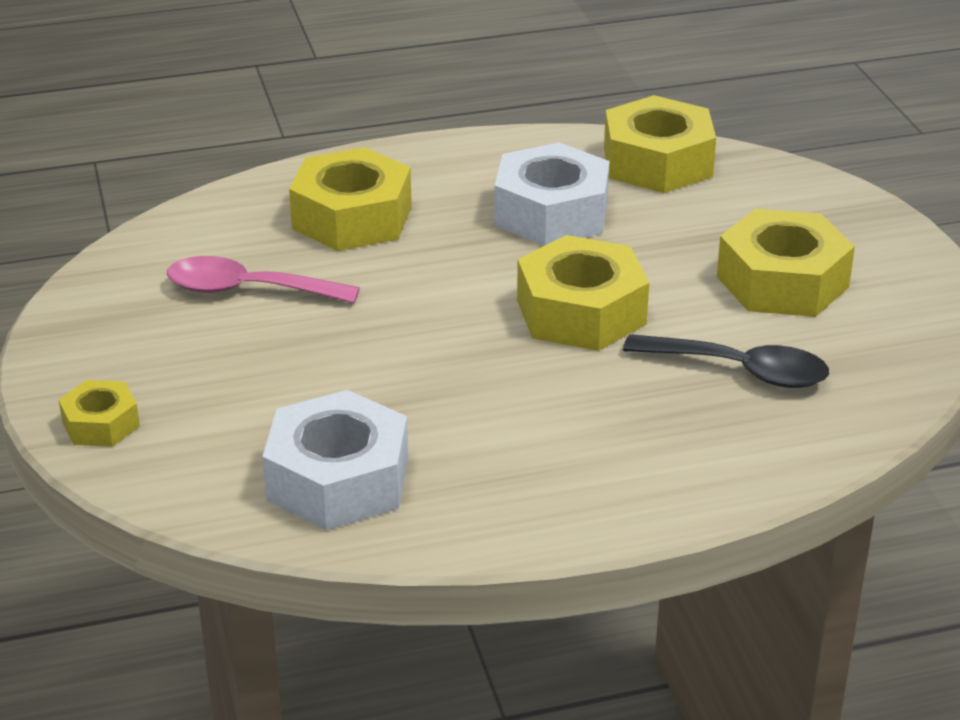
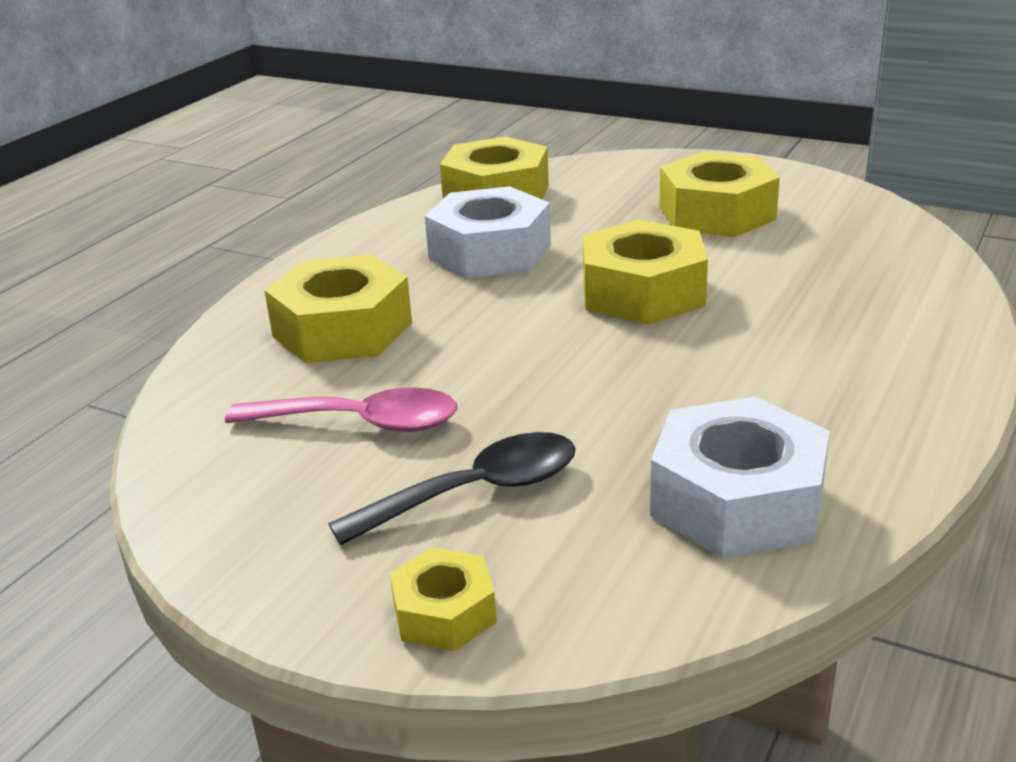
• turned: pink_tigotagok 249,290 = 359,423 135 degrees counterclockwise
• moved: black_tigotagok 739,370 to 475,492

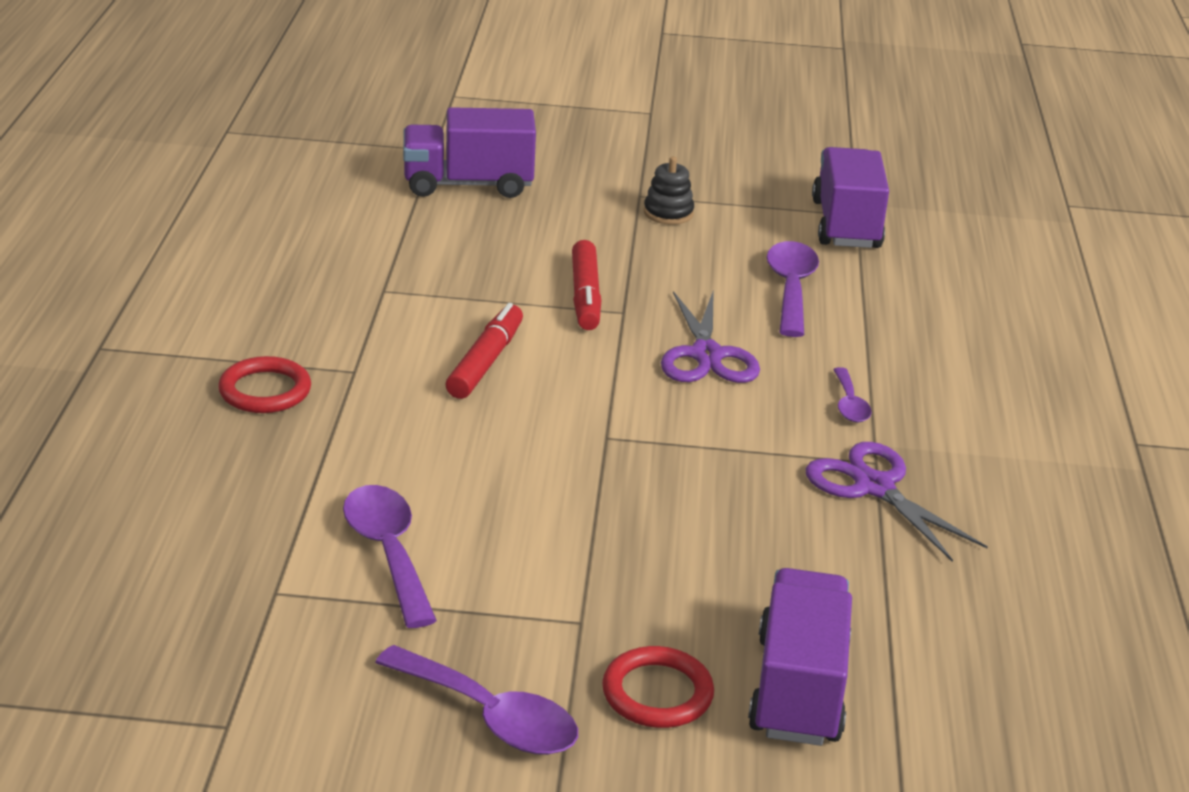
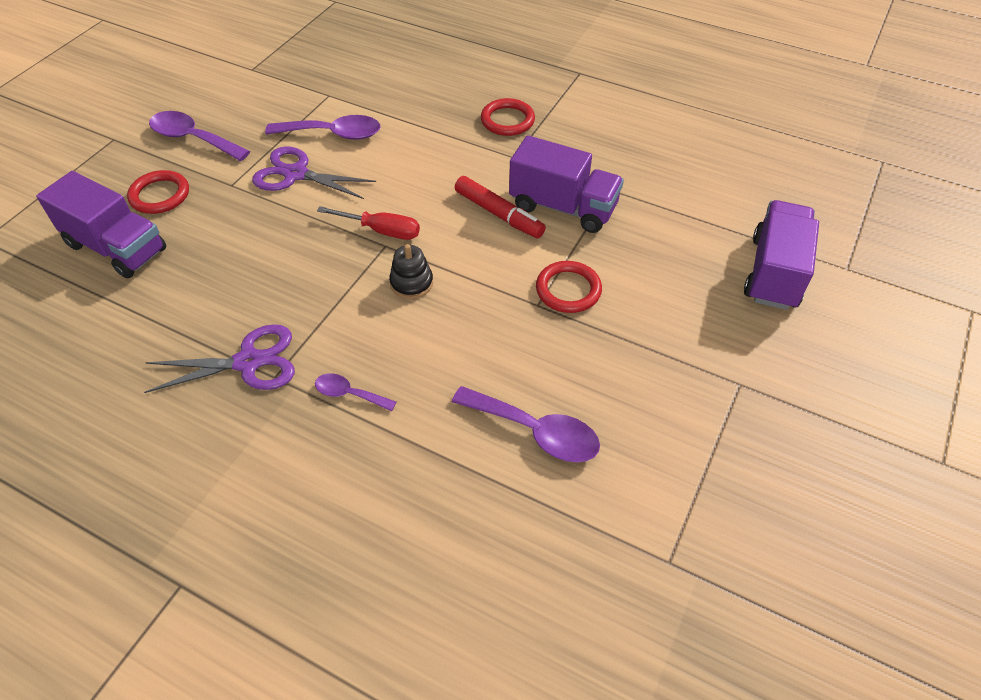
• turned: purple_tigotagok 490,717 = 193,138 60 degrees clockwise
• replaced: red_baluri 585,296 to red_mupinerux 568,290
• moved: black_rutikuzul 668,213 to 411,283
• moved: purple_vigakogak 706,355 to 296,174
• moved: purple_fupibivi 846,225 to 563,207
• added: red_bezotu 382,231

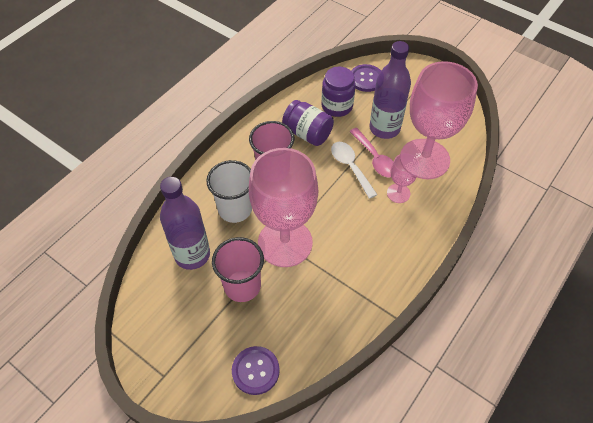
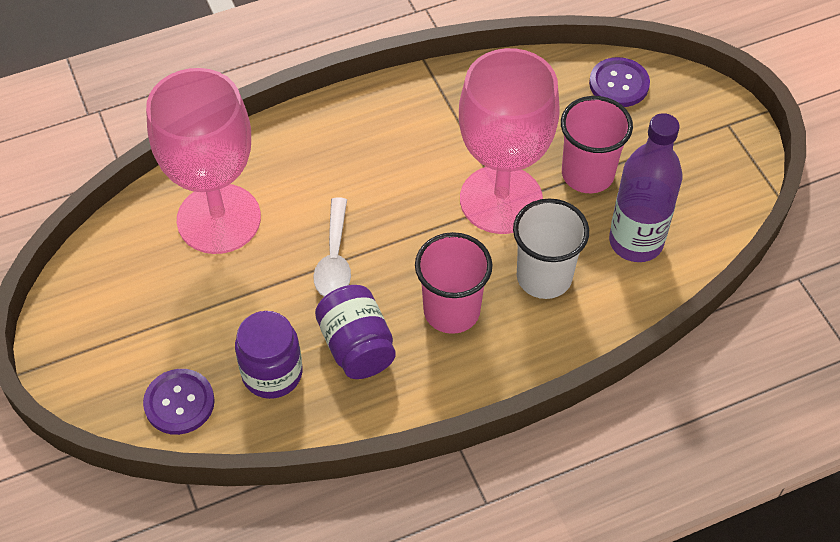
• removed: pink_tigotagok 375,158
• removed: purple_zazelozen 384,128
• removed: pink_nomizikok 398,193

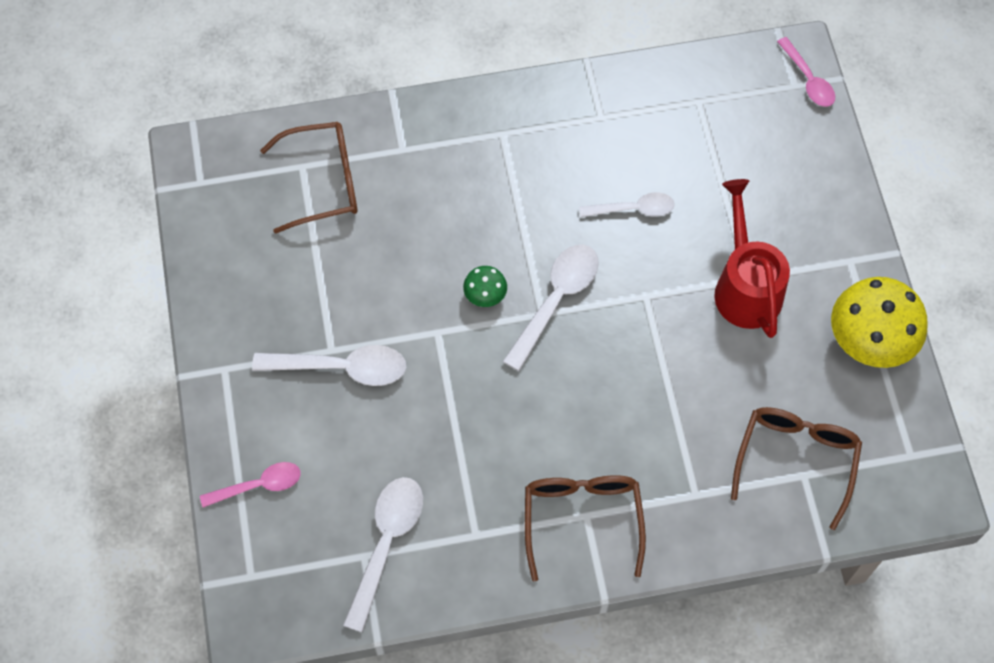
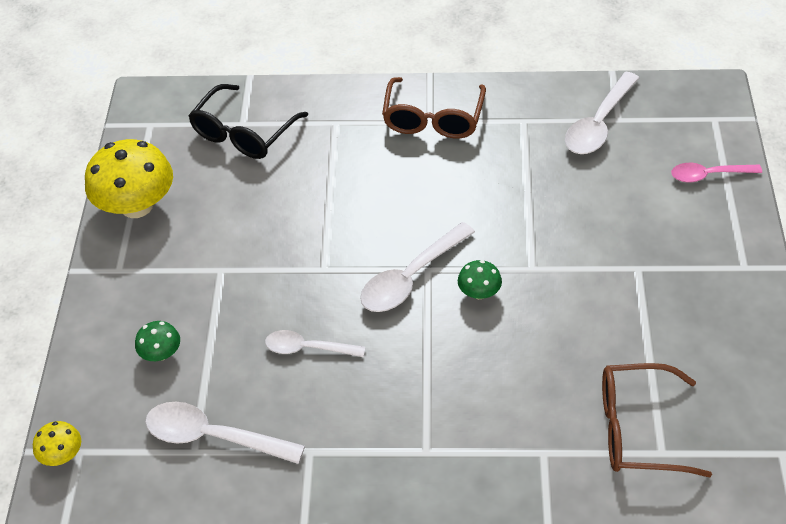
• moved: white_tigotagok 341,368 to 213,437
• removed: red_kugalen 745,286
• recoloured: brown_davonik 796,459 to black_davonik 243,133
• replaced: pink_tigotagok 808,80 to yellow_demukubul 62,455
• added: green_demukubul 161,353

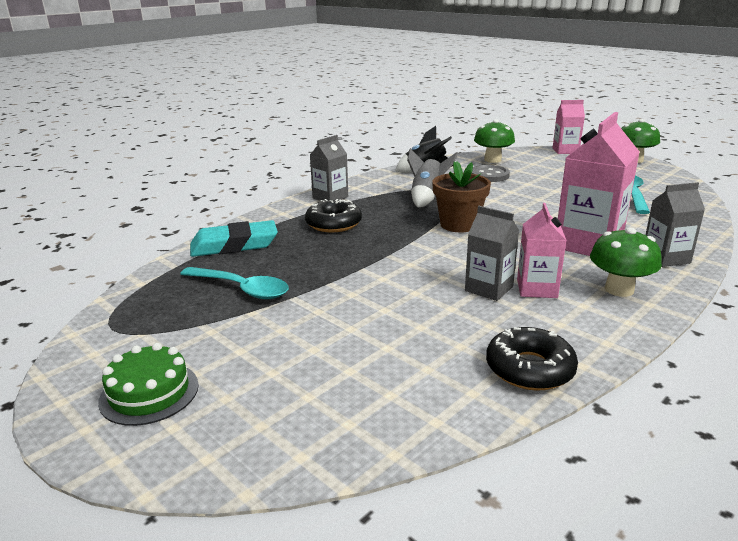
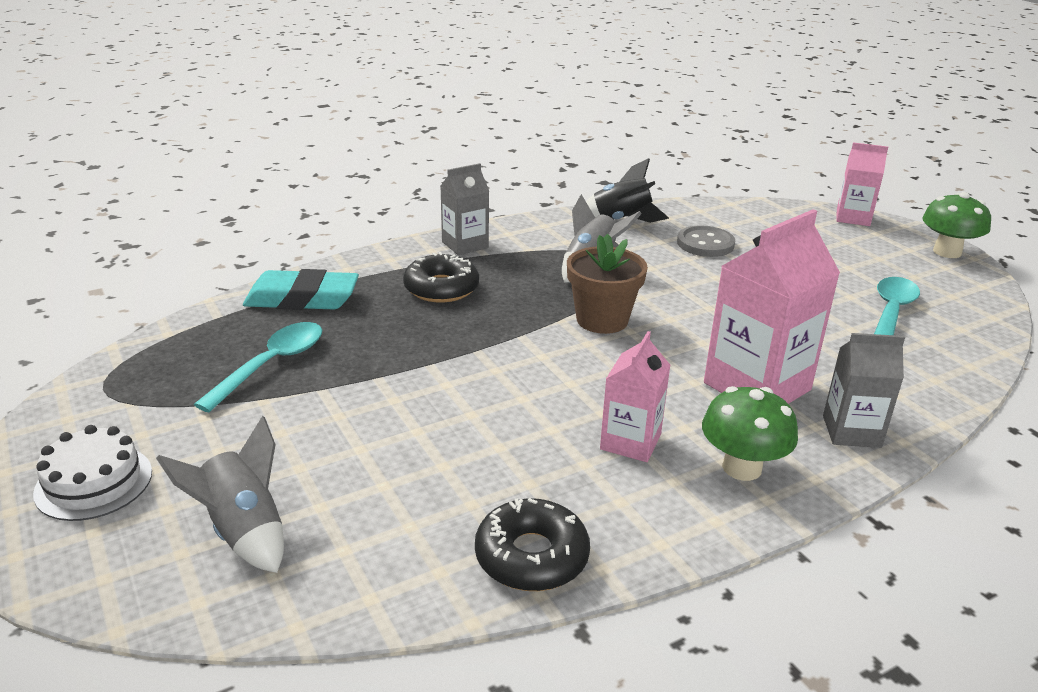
• recoloured: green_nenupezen 149,393 to white_nenupezen 94,482
• turned: turquoise_tigotagok 241,289 = 271,365 105 degrees counterclockwise
• removed: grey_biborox 489,289
• removed: green_demukubul 492,160
• added: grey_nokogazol 244,531

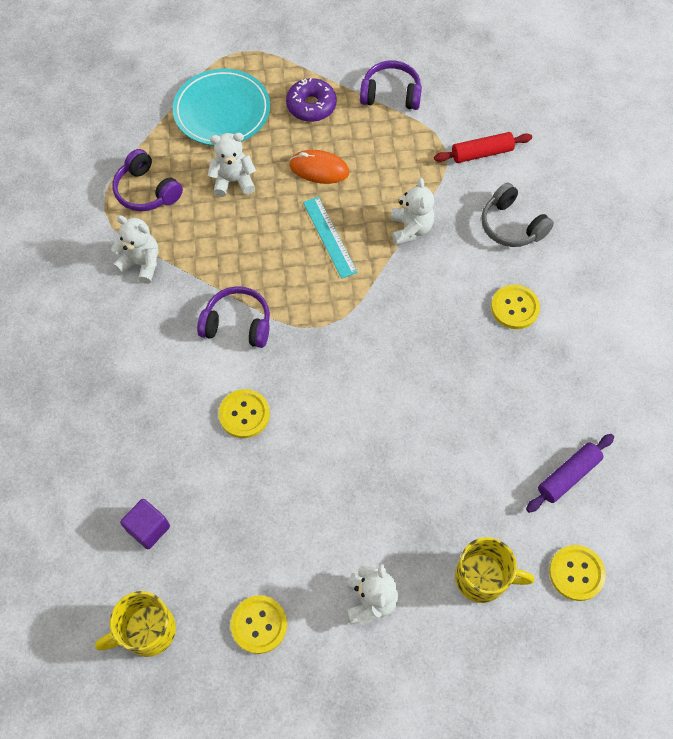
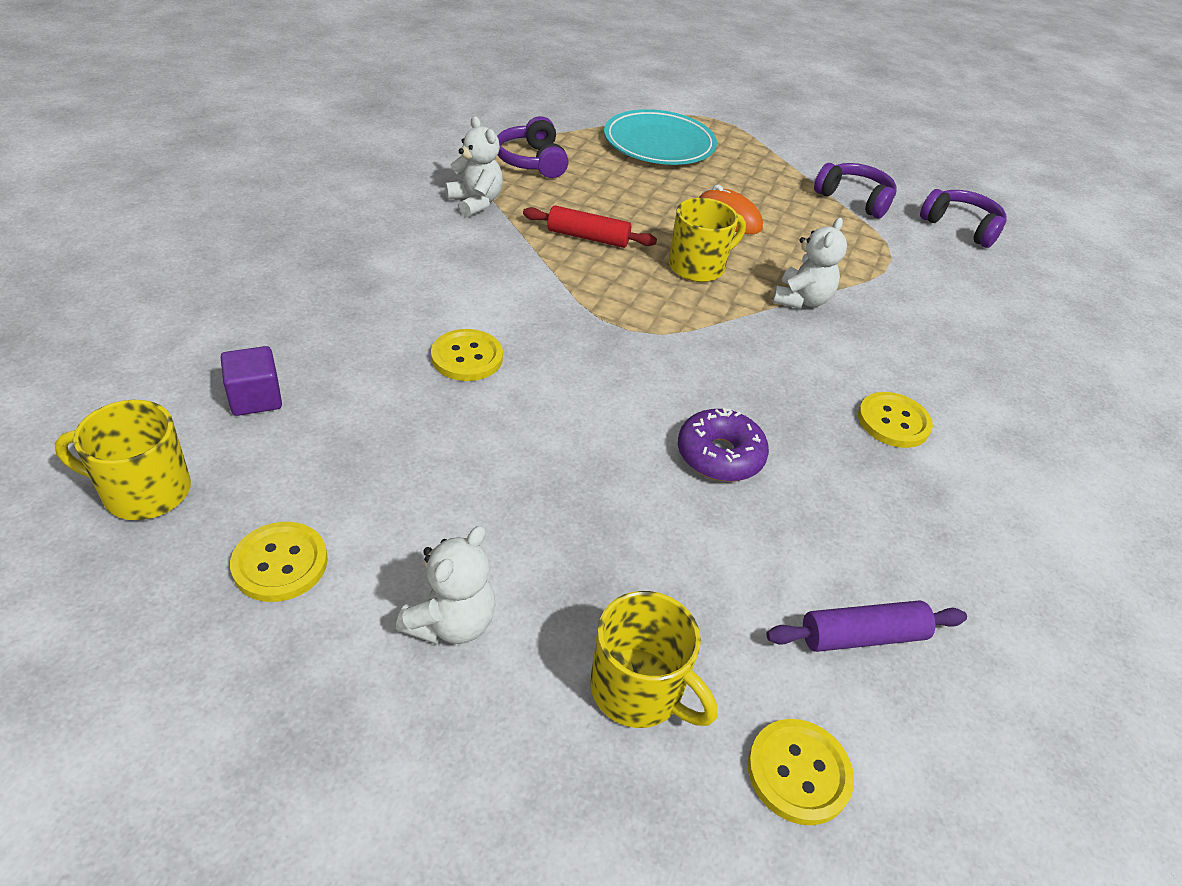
• moved: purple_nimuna 237,324 to 961,227
• removed: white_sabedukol 233,181
• moved: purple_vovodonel 311,106 to 720,455
• replaced: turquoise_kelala 329,237 to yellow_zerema 698,267
• moved: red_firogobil 481,153 to 588,237
• removed: grey_nimuna 511,226

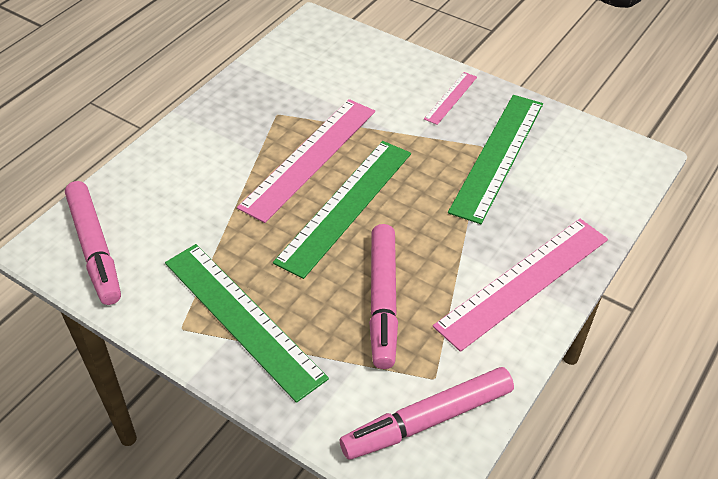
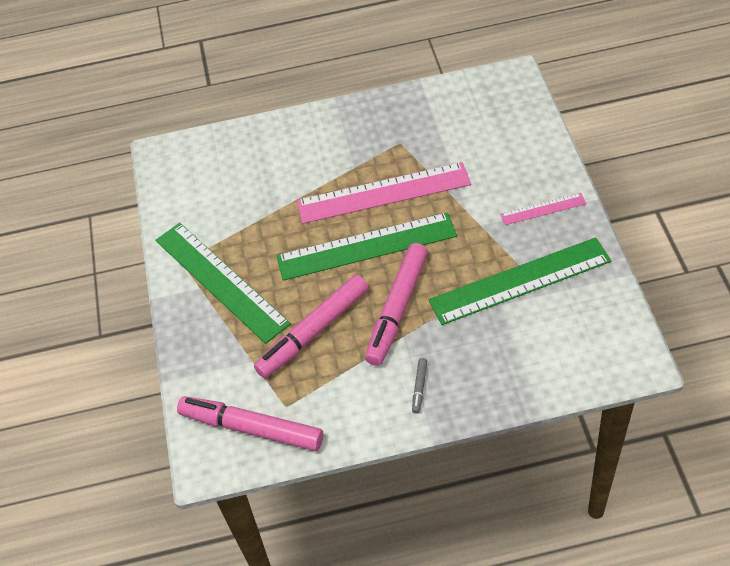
• moved: pink_baluri 95,248 to 397,309
• turned: green_kelala 242,318 = 221,281 45 degrees counterclockwise
• replaced: pink_kelala 523,281 to grey_baluri 419,387

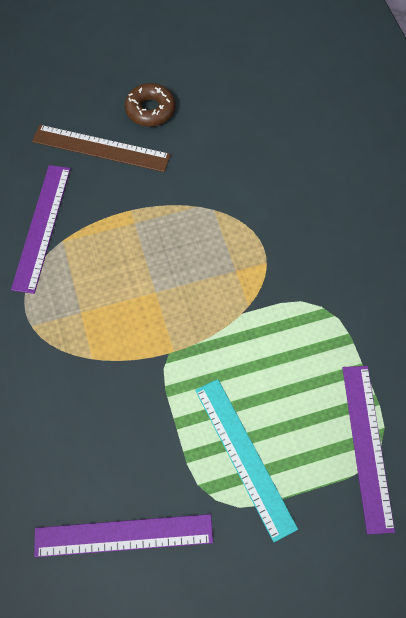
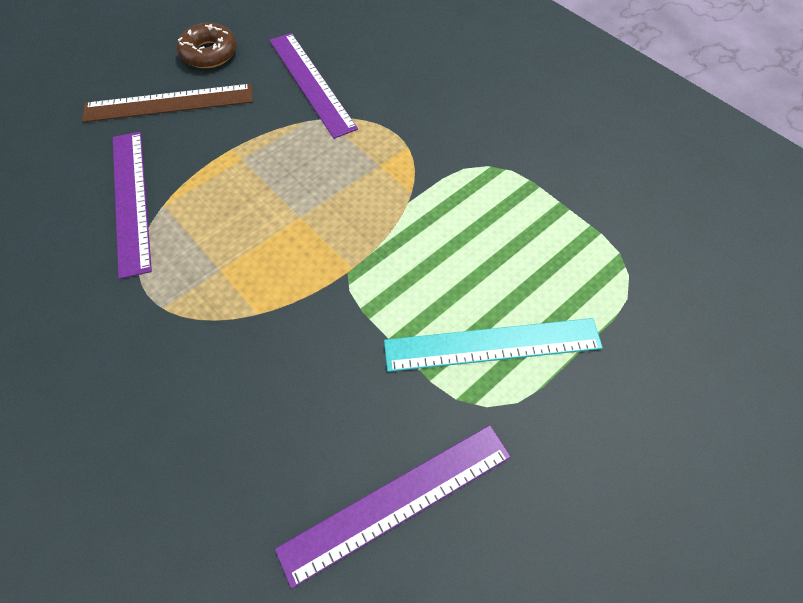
• turned: turquoise_kelala 244,457 = 492,344 45 degrees counterclockwise
• moved: purple_kelala 367,446 to 311,83

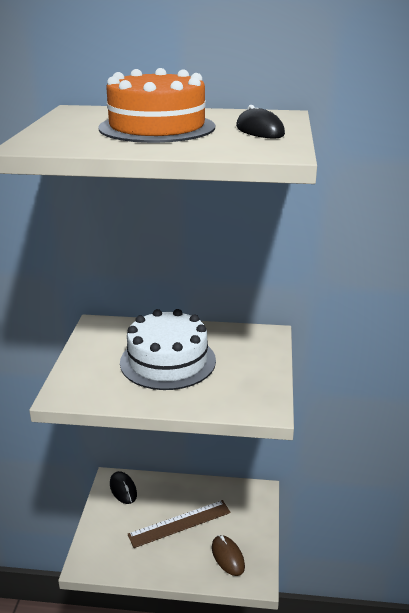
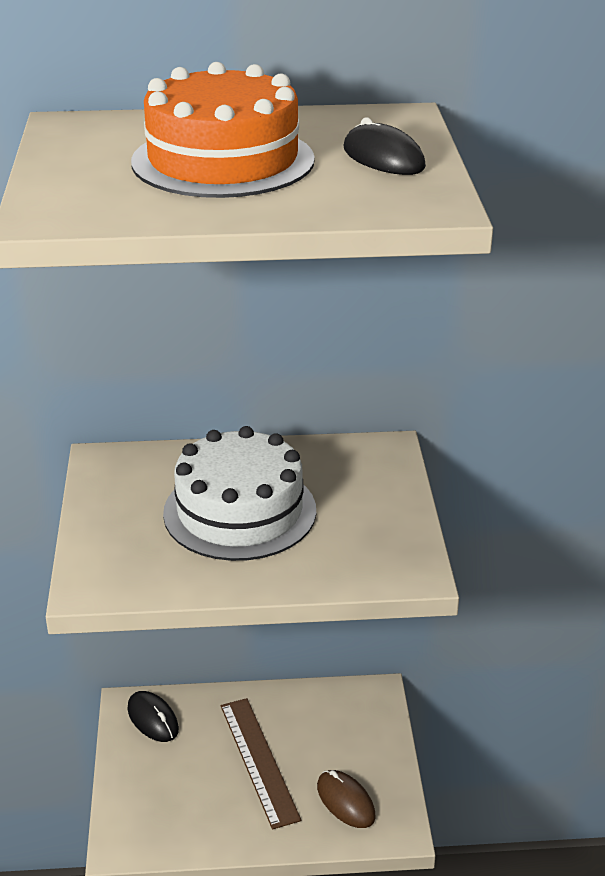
• turned: brown_kelala 180,523 = 258,761 75 degrees counterclockwise

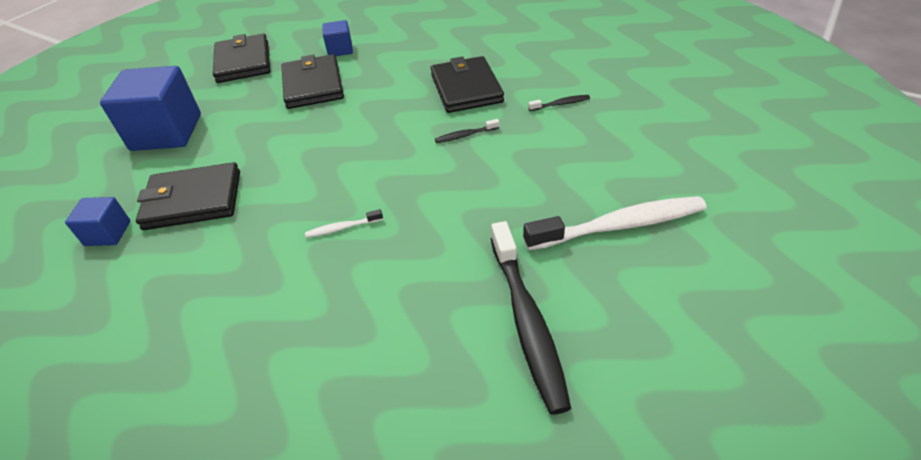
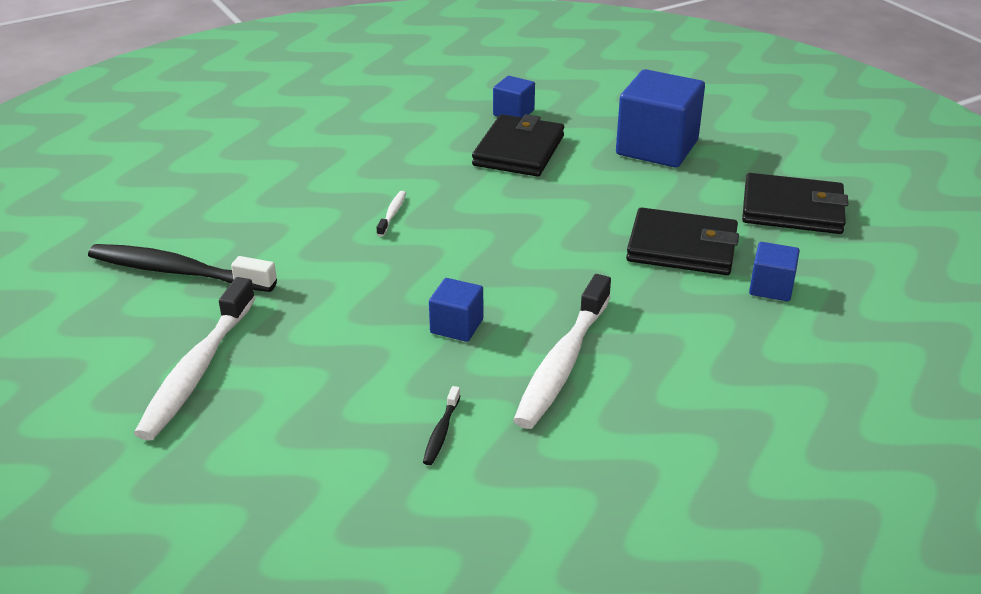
• replaced: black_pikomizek 466,88 to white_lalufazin 562,363
• replaced: black_lalufazin 465,135 to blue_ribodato 456,326

